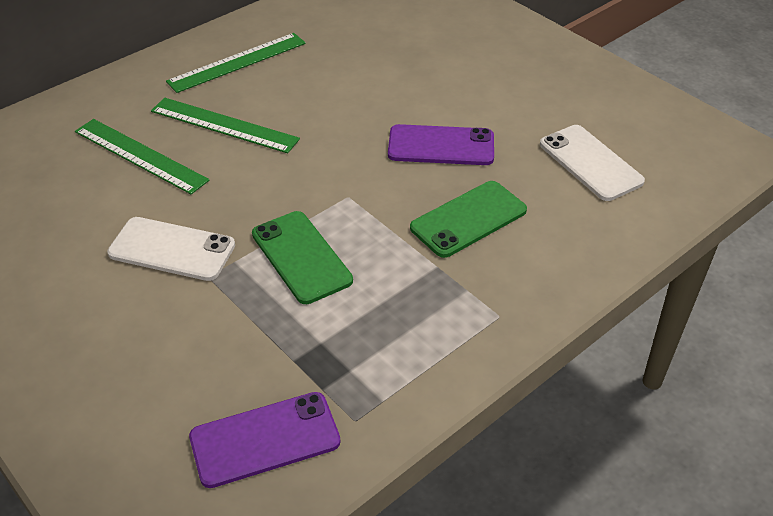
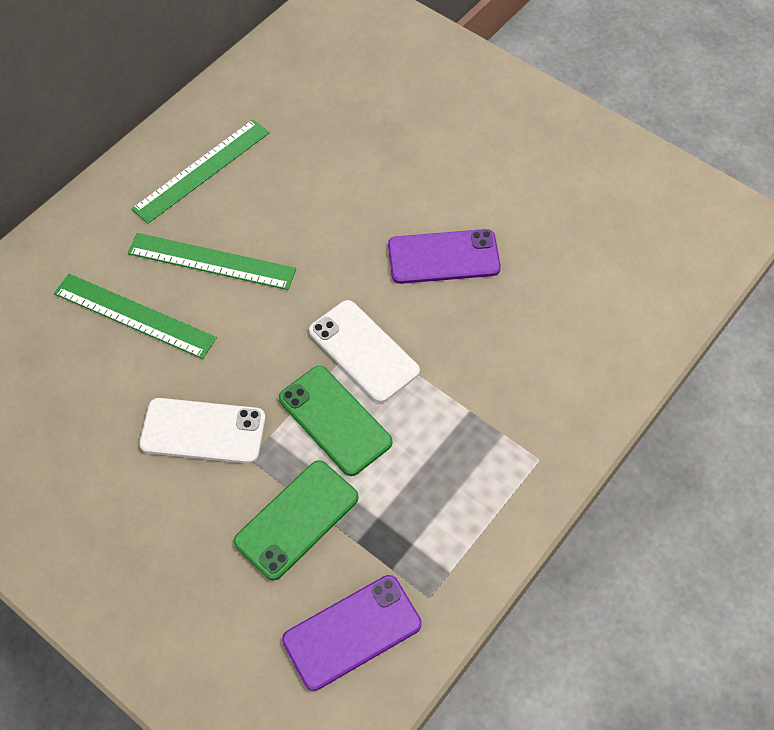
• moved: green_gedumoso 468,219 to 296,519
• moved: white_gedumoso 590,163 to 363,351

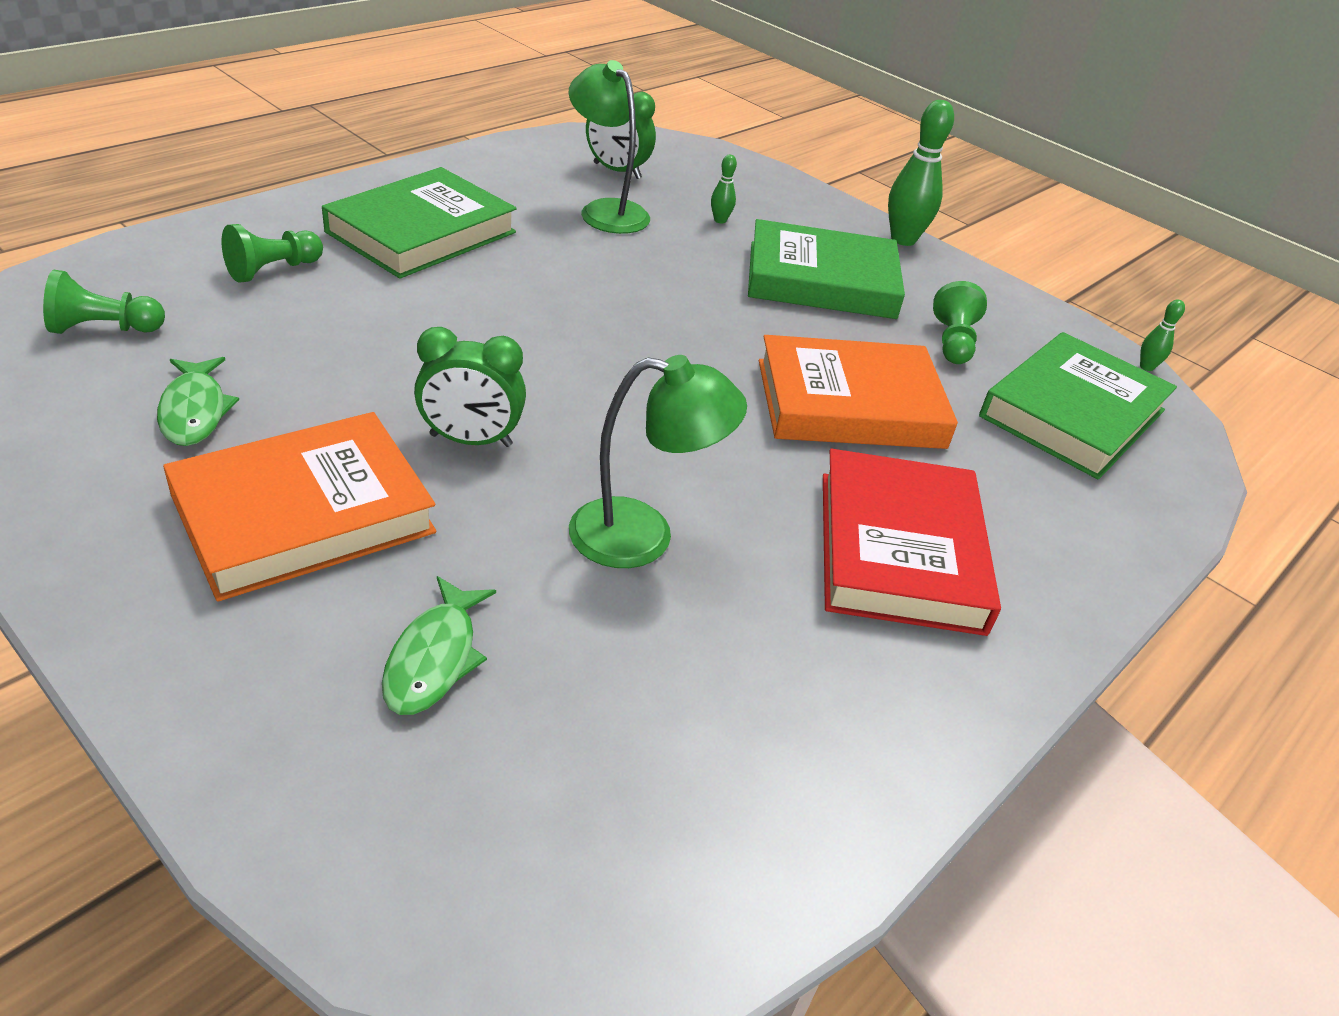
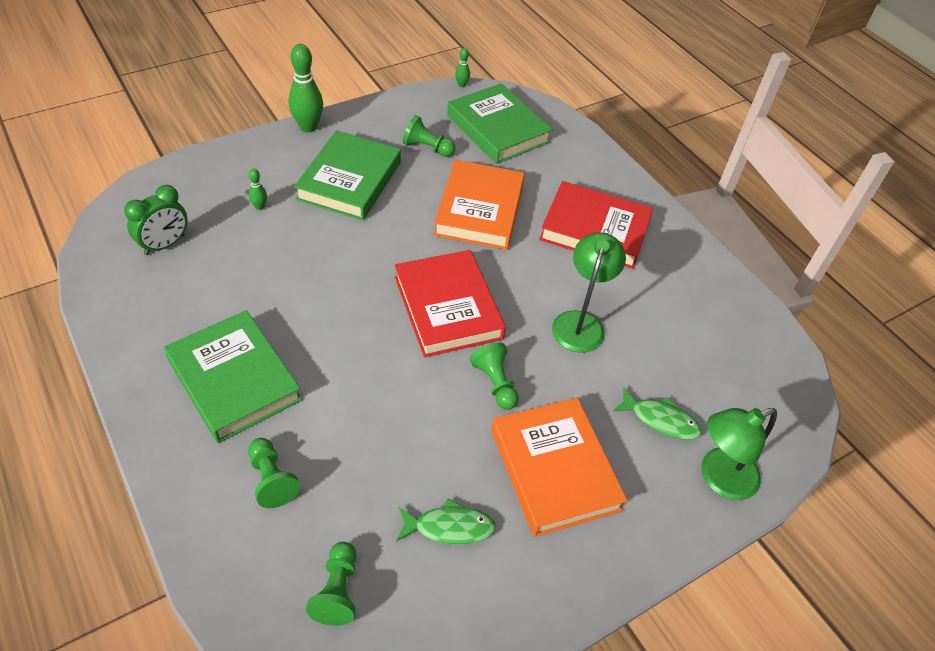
• replaced: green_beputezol 471,440 to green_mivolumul 495,383
• moved: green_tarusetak 606,211 to 718,478
• added: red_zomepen 448,307

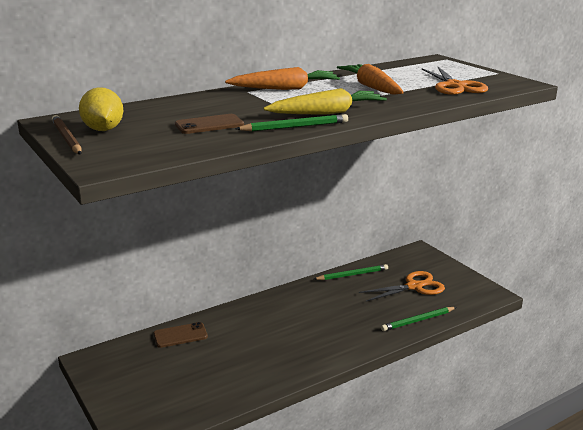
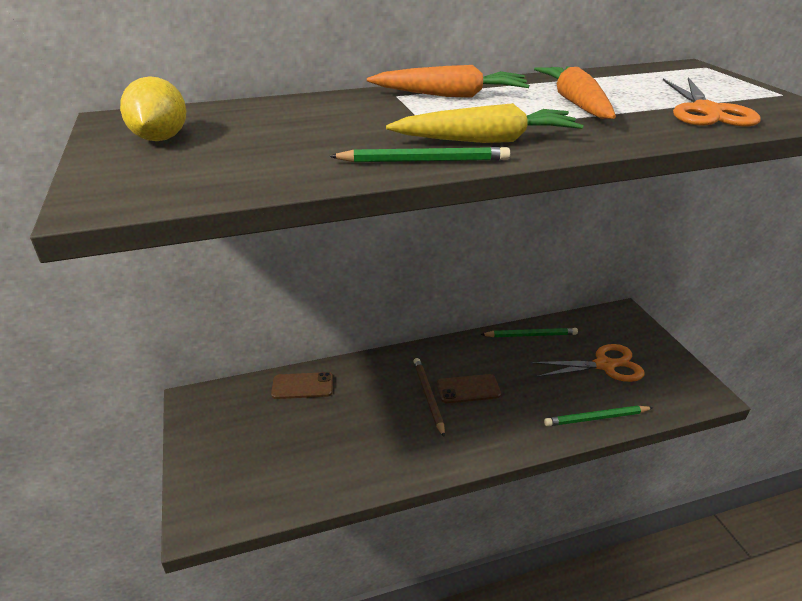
• moved: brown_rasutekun 67,138 to 428,397
• moved: brown_gedumoso 209,125 to 468,389

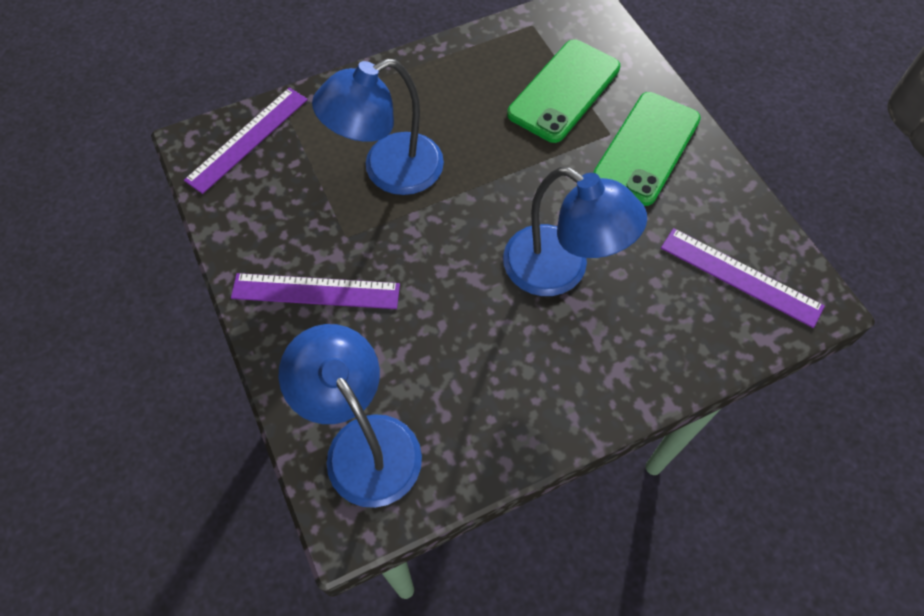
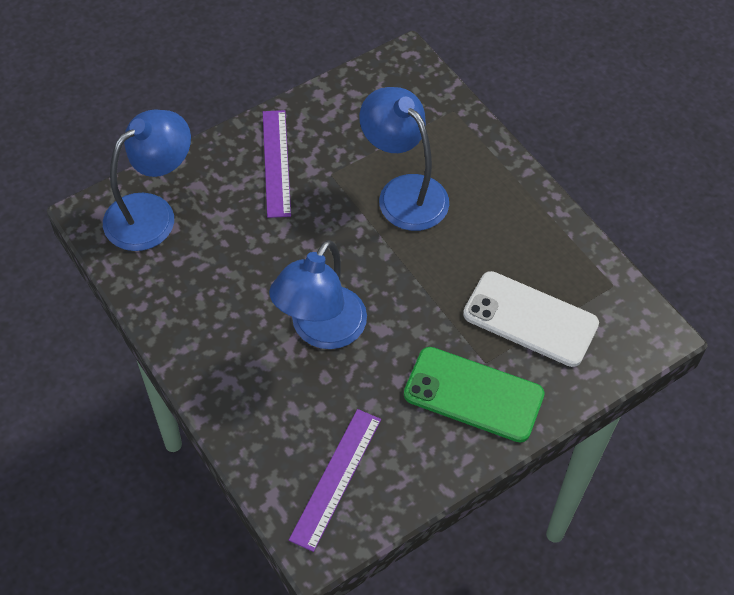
• removed: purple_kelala 247,139
• recoloured: green_gedumoso 564,91 to white_gedumoso 530,319

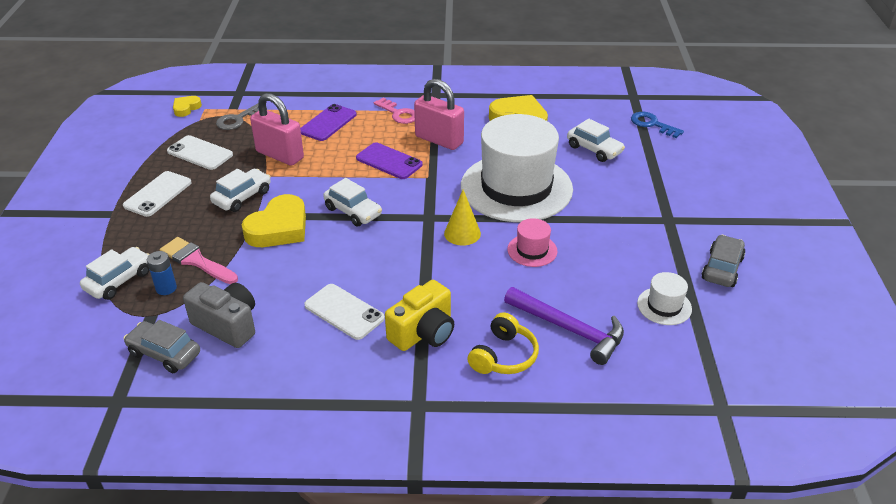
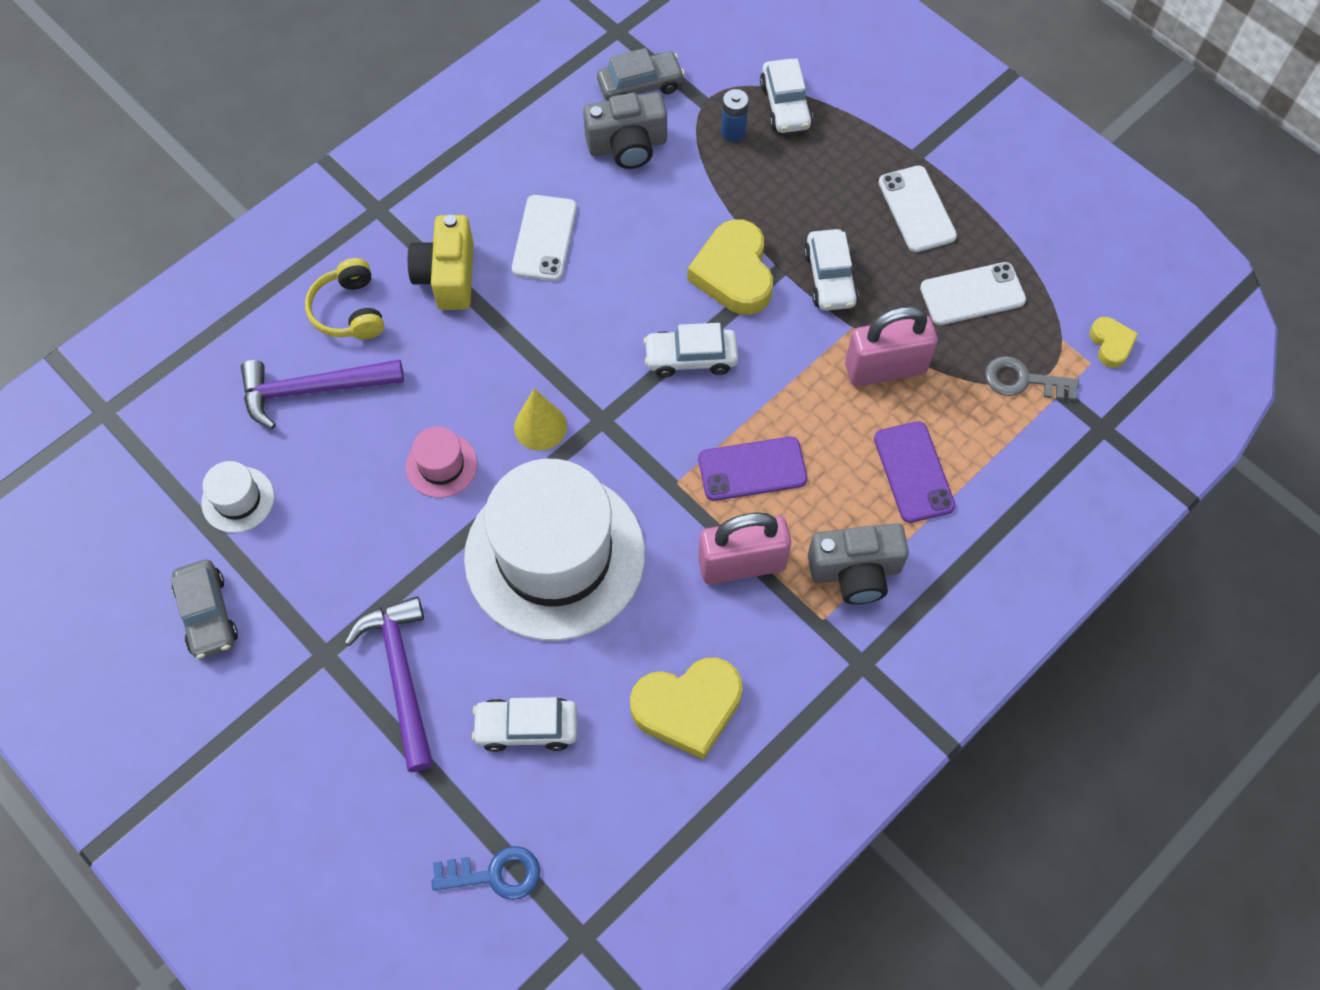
• removed: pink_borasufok 196,261
• turned: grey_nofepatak 237,119 = 1023,380 75 degrees counterclockwise
• turned: white_gedumoso 344,312 = 544,238 75 degrees counterclockwise
• replaced: pink_nofepatak 398,114 to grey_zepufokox 855,572
• added: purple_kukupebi 401,676

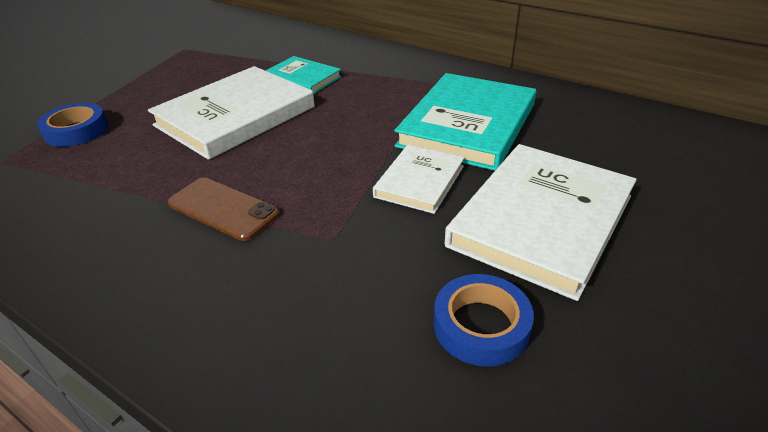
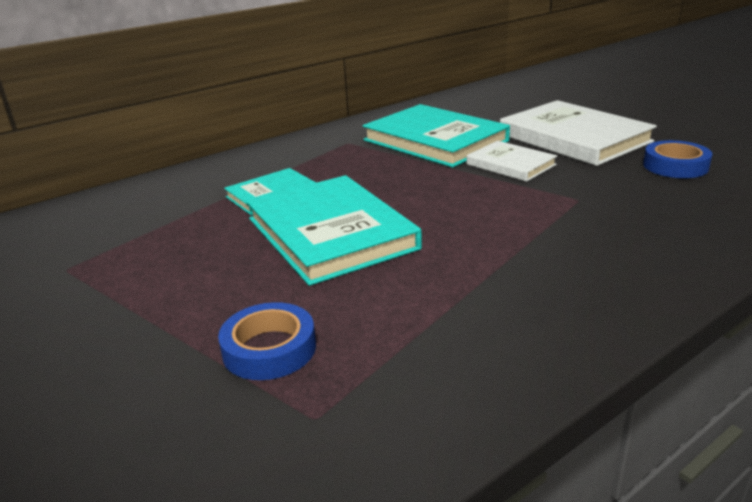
• recoloured: white_zomepen 236,116 to turquoise_zomepen 331,233
• removed: brown_gedumoso 223,209

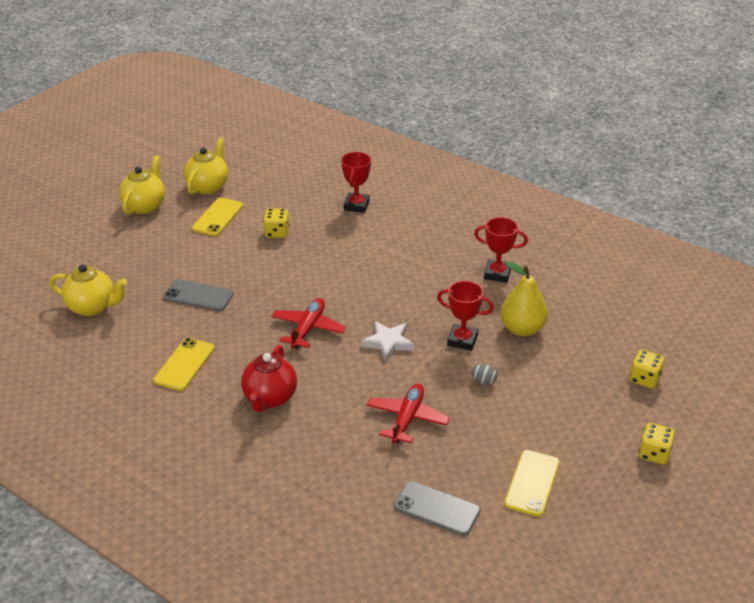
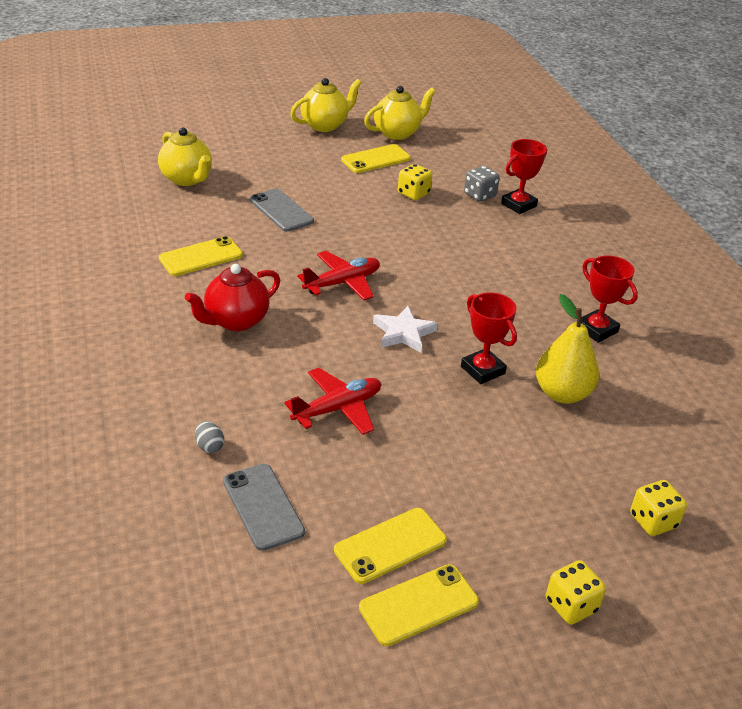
• moved: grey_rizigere 483,381 to 209,446
• added: yellow_gedumoso 419,605
• added: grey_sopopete 480,195

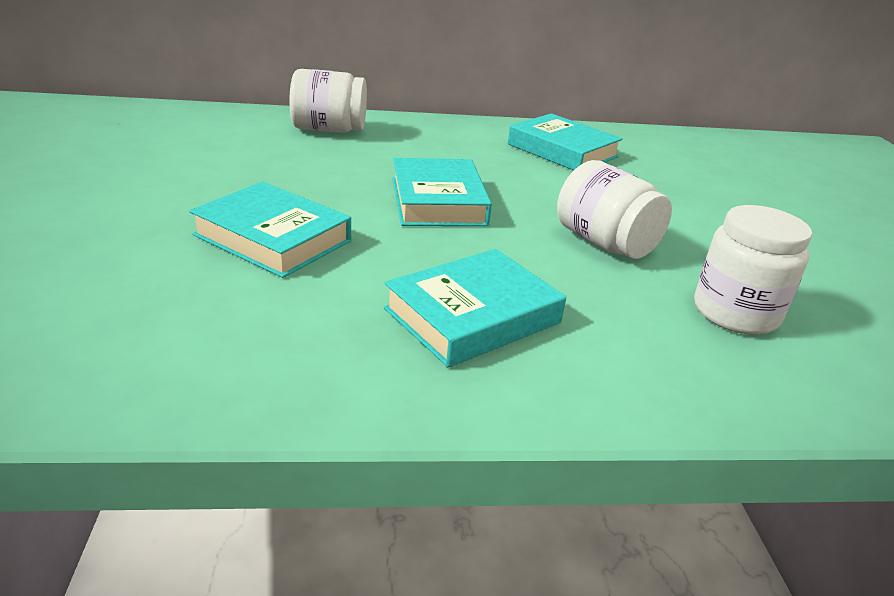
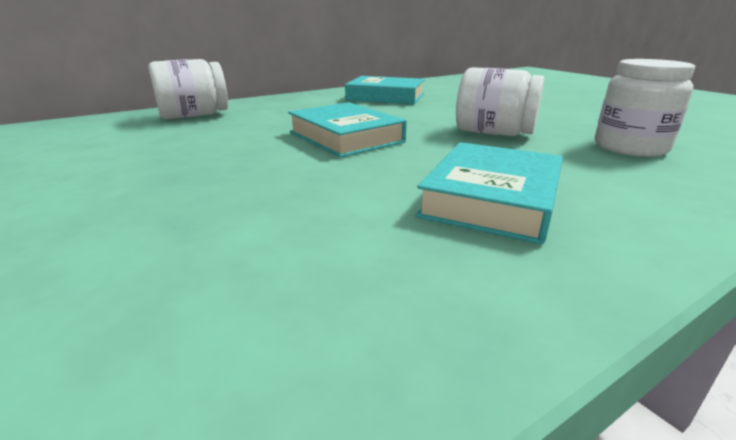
• removed: turquoise_zomepen 273,238

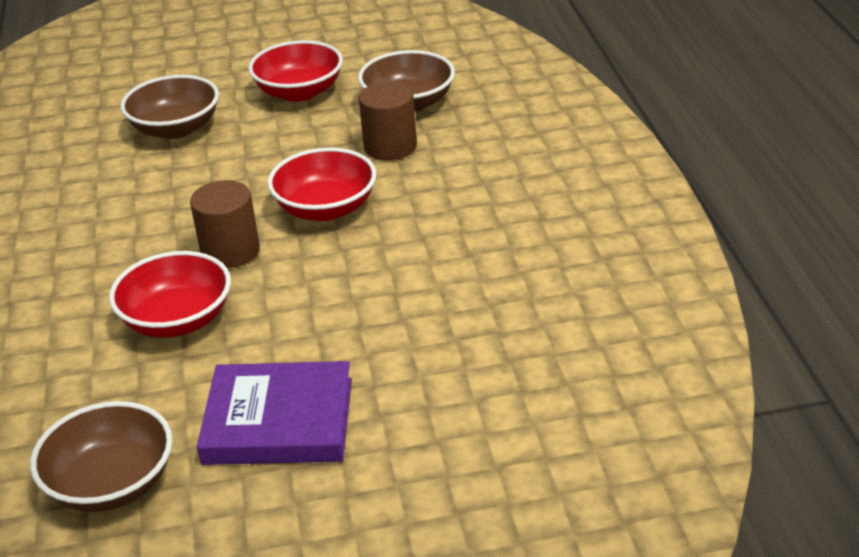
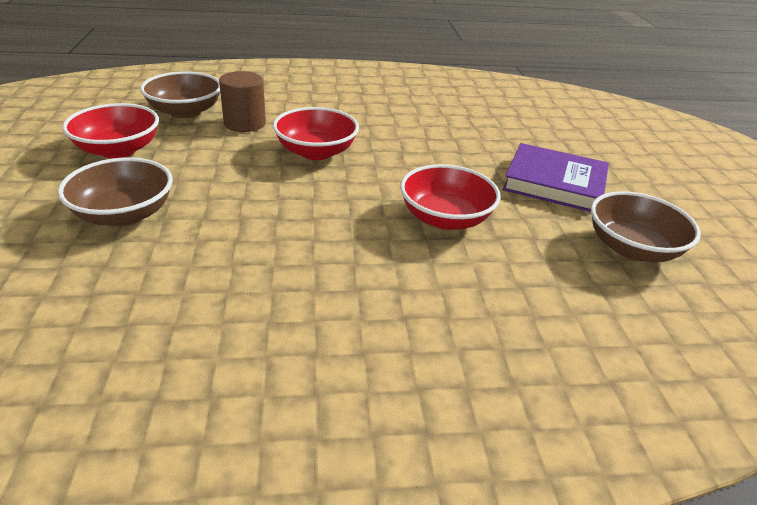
• removed: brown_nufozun 230,251
• turned: purple_zomepen 278,421 = 554,183 75 degrees counterclockwise

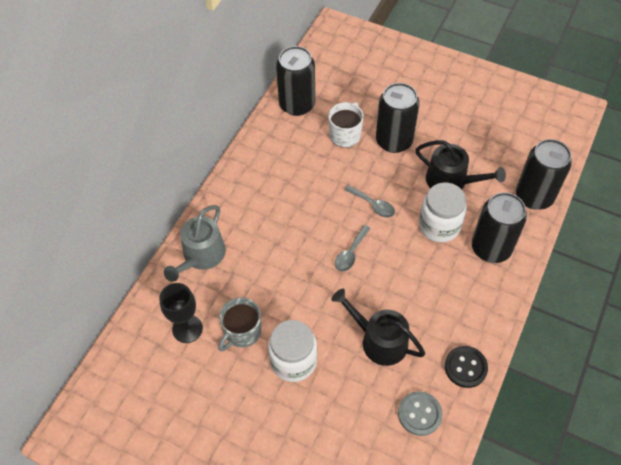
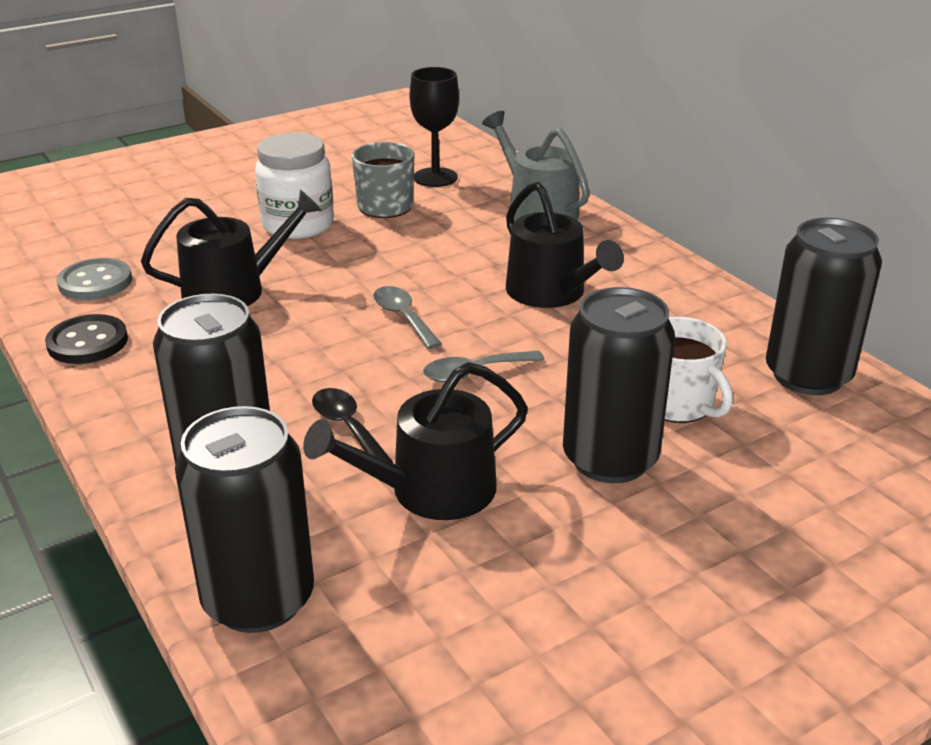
• replaced: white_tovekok 439,225 to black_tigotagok 347,427
• added: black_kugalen 551,292

